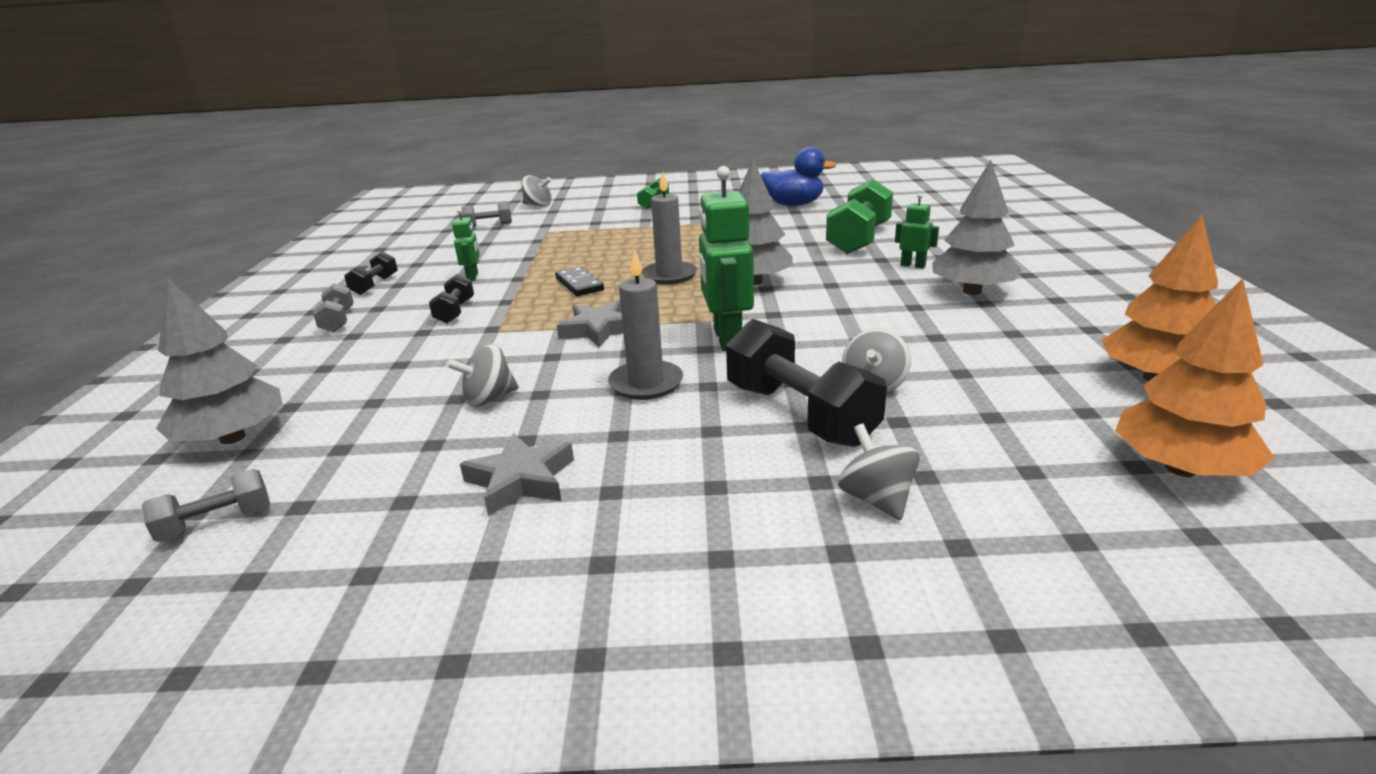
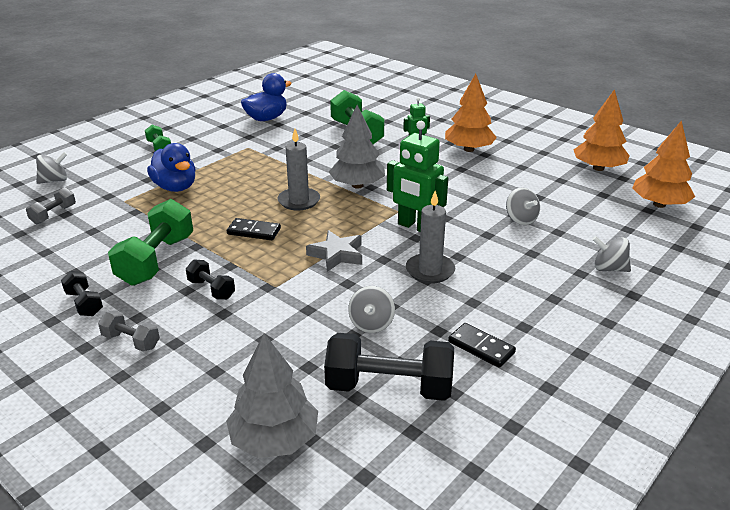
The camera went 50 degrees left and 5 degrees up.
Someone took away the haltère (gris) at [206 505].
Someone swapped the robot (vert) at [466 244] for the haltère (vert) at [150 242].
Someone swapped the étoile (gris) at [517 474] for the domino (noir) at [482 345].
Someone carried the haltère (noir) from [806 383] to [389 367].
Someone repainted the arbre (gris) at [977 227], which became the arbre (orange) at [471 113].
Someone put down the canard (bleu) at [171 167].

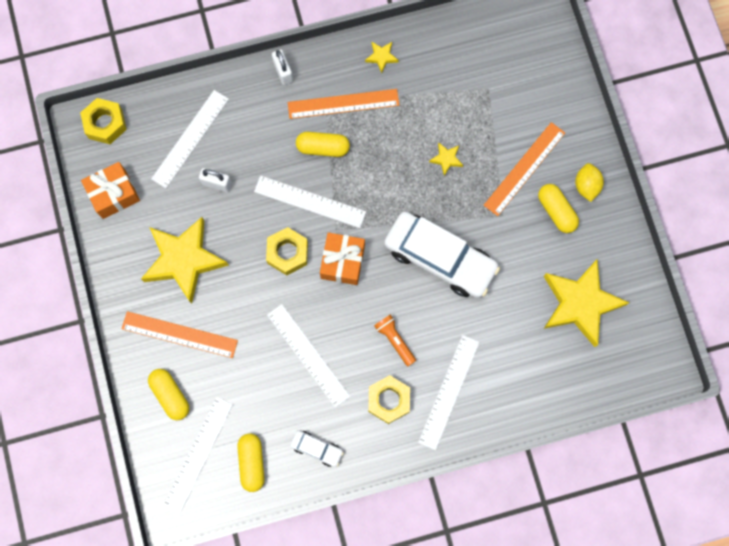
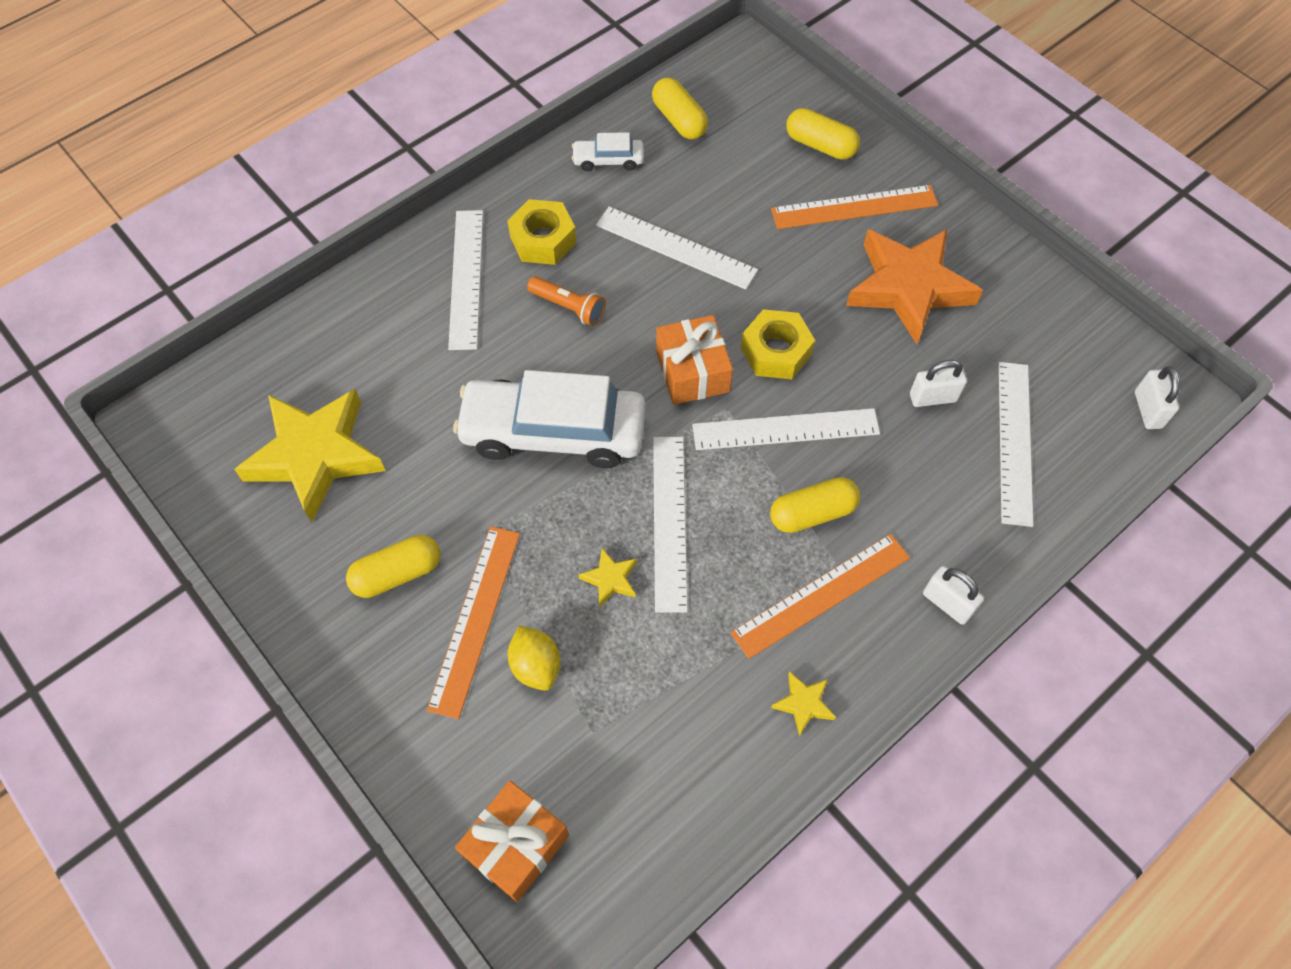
The camera went 155 degrees right and 15 degrees down.
Someone swapped the écrou (jaune) at [103 121] for the cadenas (blanc) at [1157 397].
Someone carried the cadeau (orange) from [110 190] to [512 841].
Someone repainted the étoile (jaune) at [185 260], which became the étoile (orange) at [914 286].
Someone carried the règle (blanc) from [198 455] to [670 525].
Someone rotated the gélule (jaune) at [558 208] by 60 degrees counterclockwise.
Someone carried the citron (jaune) from [589 182] to [534 658].

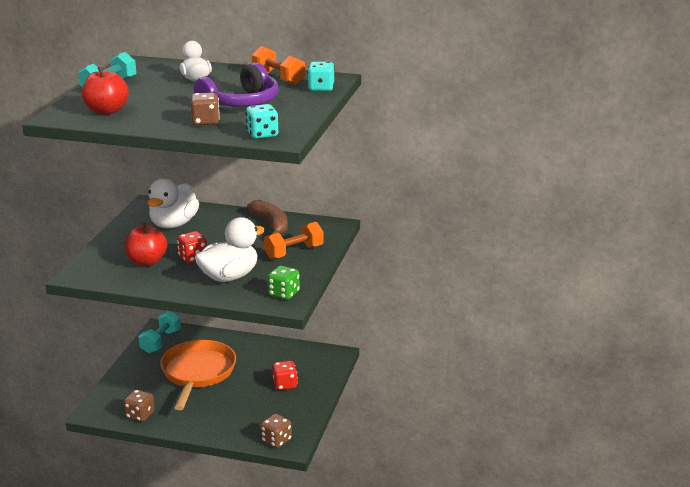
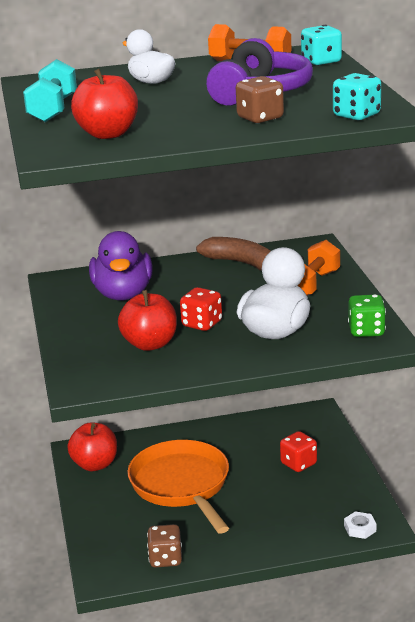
The camera went 25 degrees left and 0 degrees up.
Someone swapped the haltère (turquoise) at [160 332] for the pomme (rouge) at [92 446].
Someone repainted the canard (blanc) at [173 203], which became the canard (violet) at [121 265].
Someone swapped the dé (marron) at [276 431] for the écrou (blanc) at [360 525].

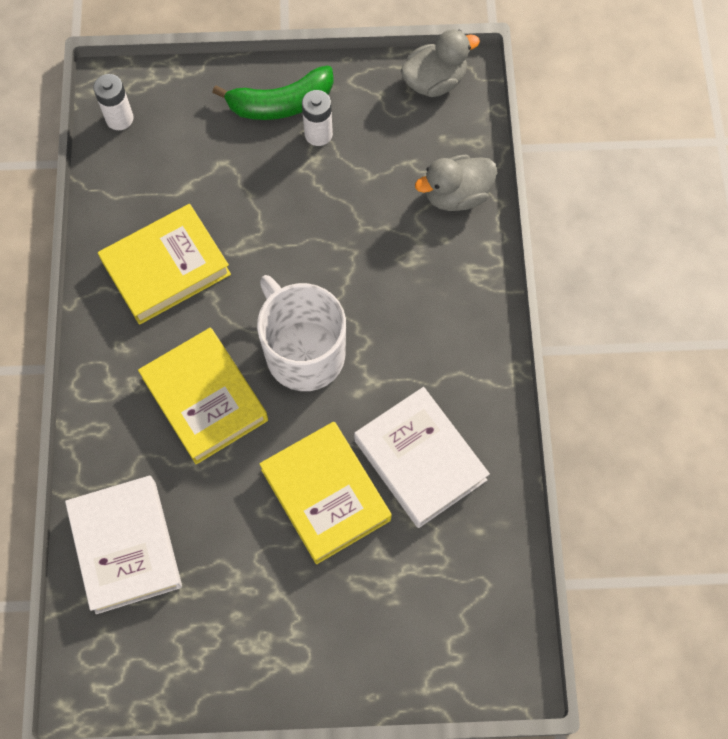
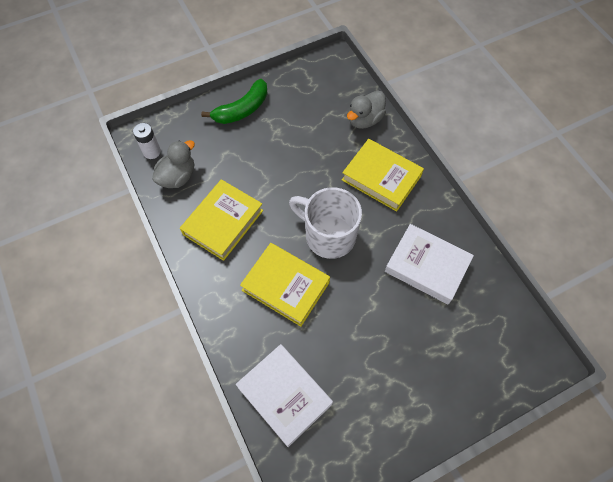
The camera went 25 degrees left and 5 degrees down.
Someone carried the livre (jaune) from [325 493] to [383 175].
Someone took away the pile (blanc) at [317 118].
Someone carried the canard (gris) from [440 63] to [173 164].

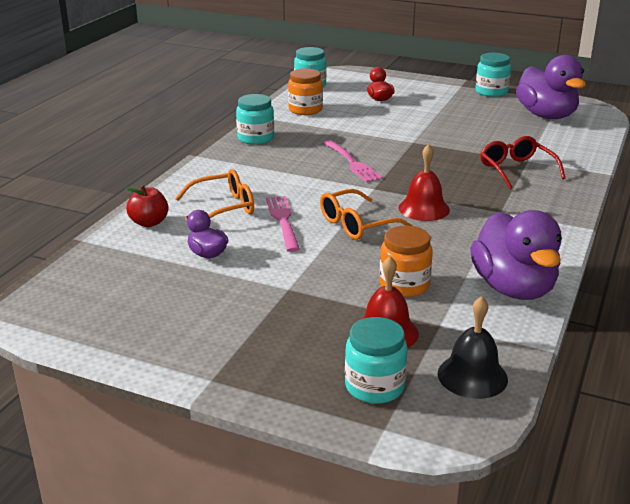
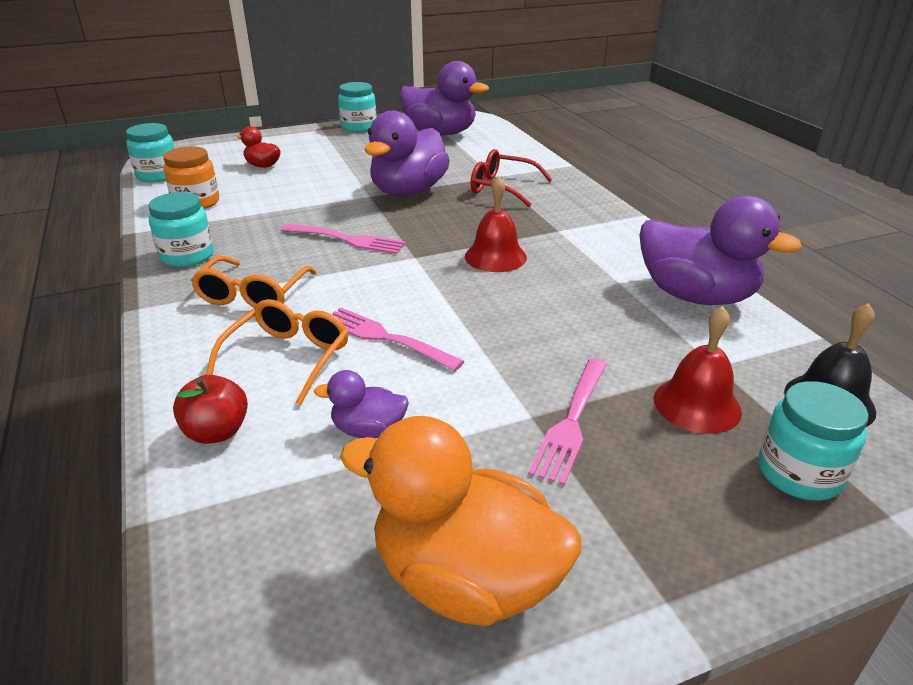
The camera went 45 degrees left and 5 degrees up.
Someone carried the lunettes (orange) from [366 214] to [254 282].
Someone took away the bocal (orange) at [406 261].
Someone put down the canard (orange) at [460 521].
Someone put down the canard (violet) at [407 154].
Someone put down the fourchette (rose) at [567 421].

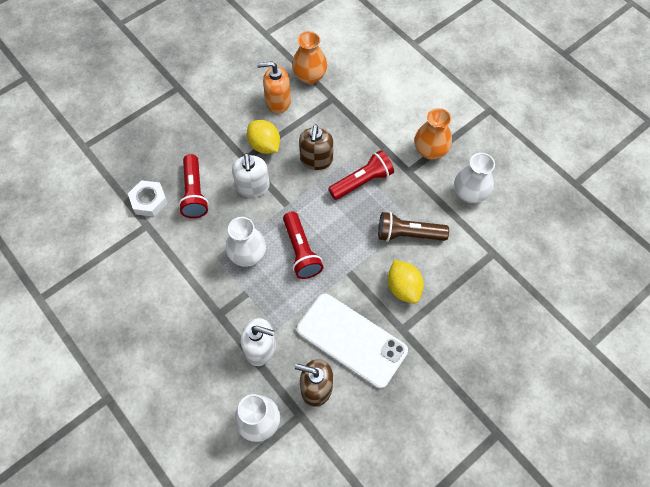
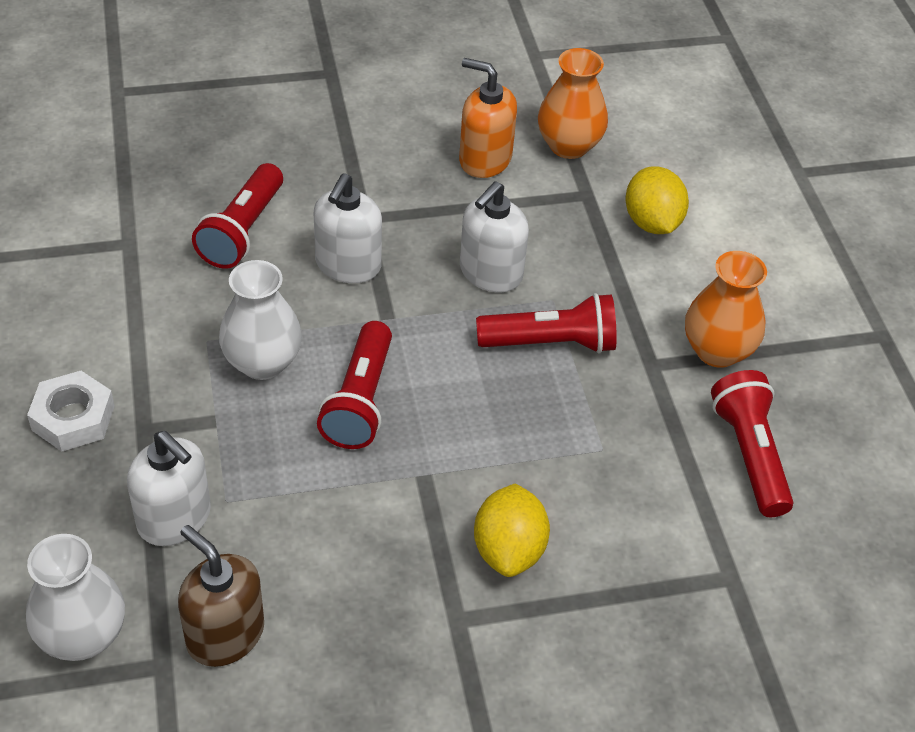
The camera went 25 degrees right and 15 degrees down.
Someone carried the écrou (blanc) from [148 198] to [71 411].
Someone carried the citron (jaune) from [263 137] to [657 200].
Someone took away the téléphone (blanc) at [352 340].
Someone repainted the distributeur de savon (marron) at [316 147], which became the distributeur de savon (blanc) at [494 236].
Someone took away the lampe de poche (marron) at [413 227].
Someone swapped the vase (blanc) at [474 178] for the lampe de poche (rouge) at [752 443].

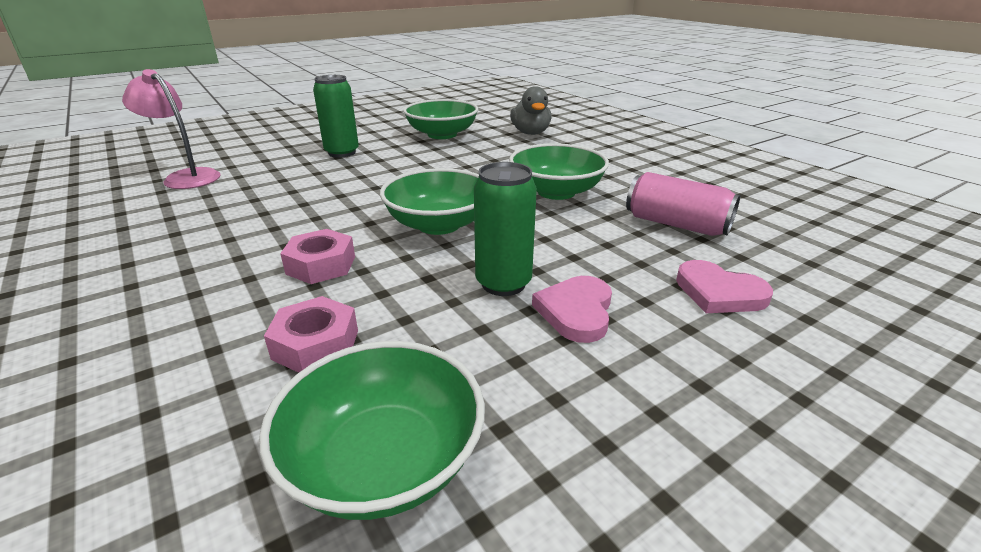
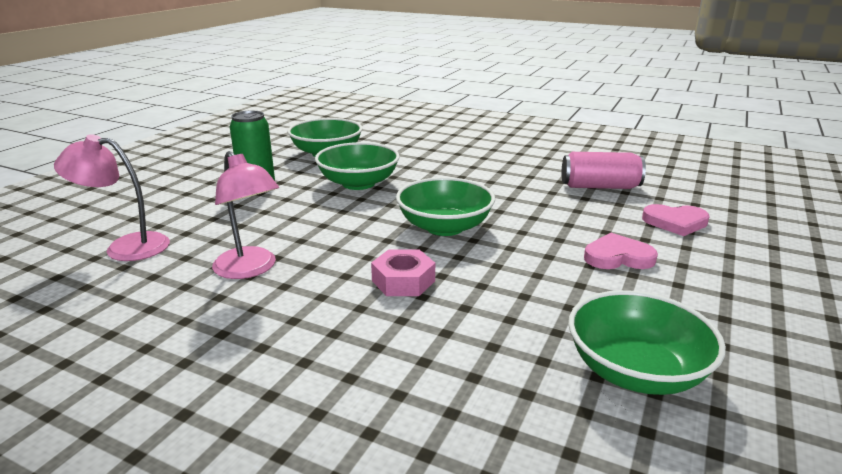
The camera went 30 degrees left and 5 degrees down.
Someone took away the écrou (rose) at [311 334].
Someone took away the canette (vert) at [505 229].
Someone carried the bol (vert) from [559 171] to [357 166].
Someone took away the canard (gris) at [530 110].
Someone rotated the cœur (rose) at [572 309] by 105 degrees clockwise.
Someone put down the lampe (rose) at [245 215].

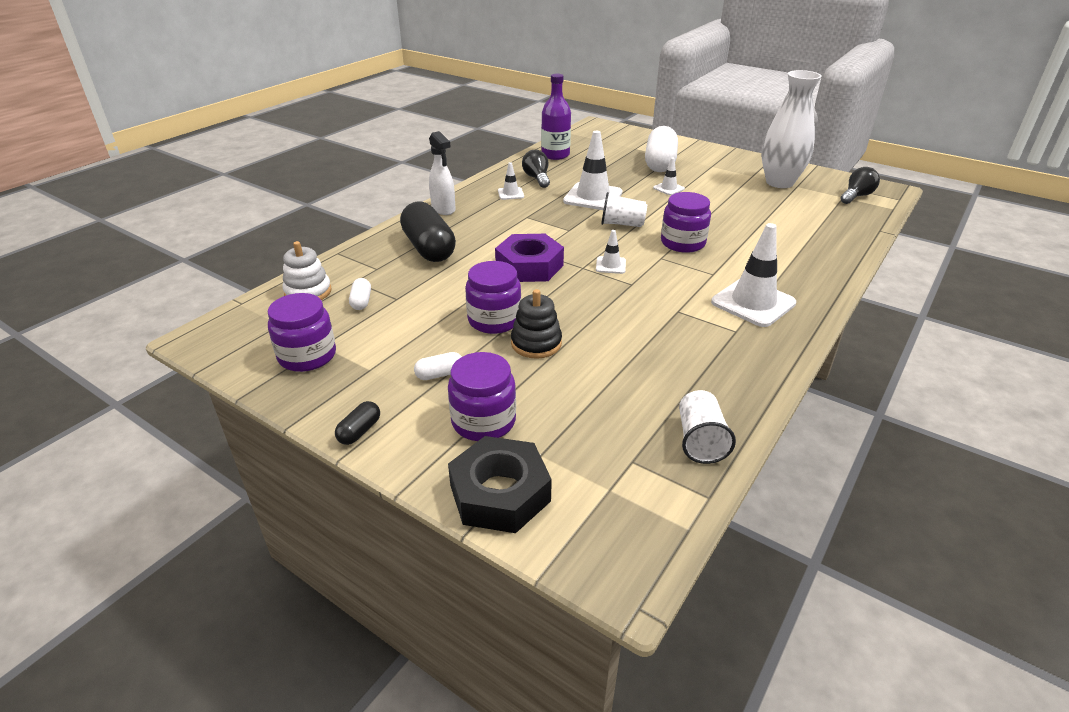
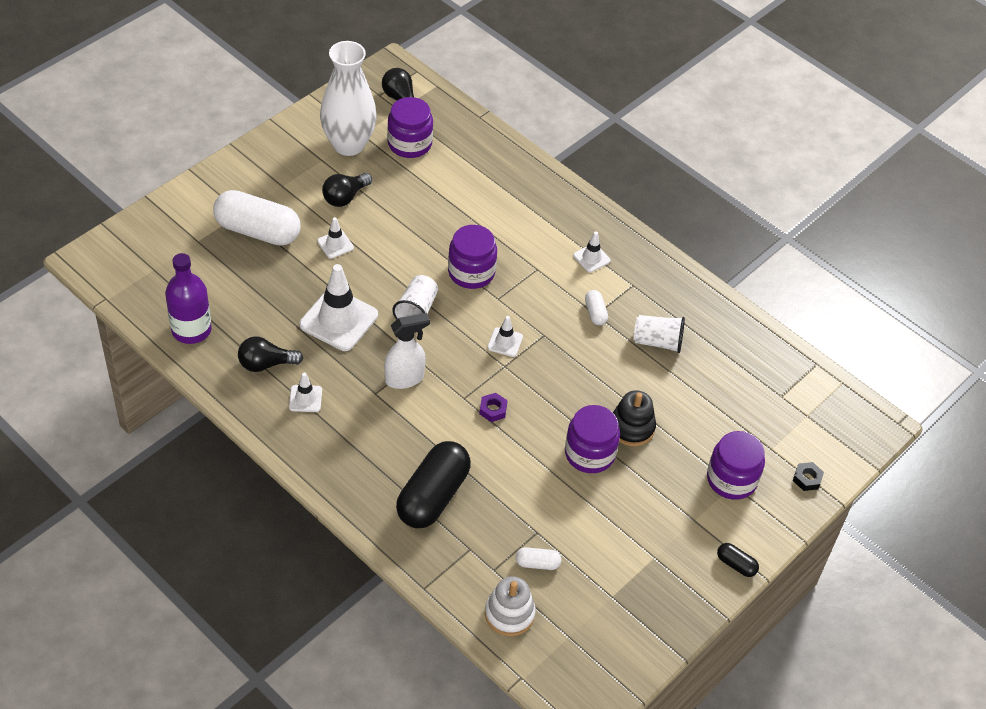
The camera went 85 degrees left and 15 degrees up.
Someone carried the bocal (violet) from [302 332] to [410 127].
Someone rotated the gélule (noir) at [428 231] by 45 degrees counterclockwise.
Someone carried the gélule (blanc) from [438 366] to [596 307].
Someone carried the vaporisateur (blanc) from [442 173] to [407 351].
Someone scaled the écrou (noir) at [500 484] by 0.41.
Someone scaled the écrou (violet) at [529 258] by 0.41.
Someone carried the gobelet (blanc) from [707 427] to [659 334].
Someone scaled the cône de chantier (blanc) at [753 275] by 0.49.
Someone put down the ampoule (noir) at [347 190].

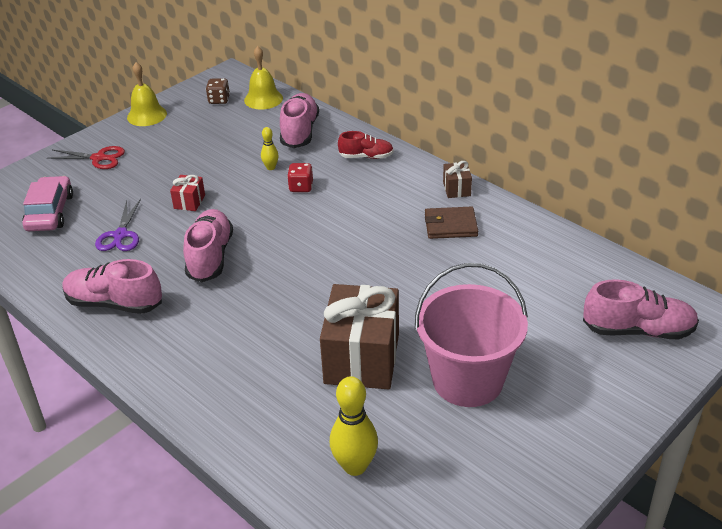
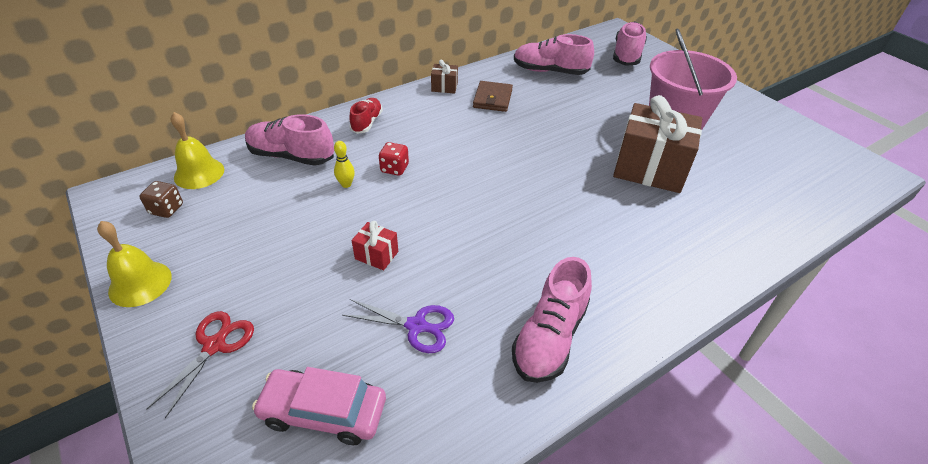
The camera went 80 degrees left and 5 degrees up.
Someone carried the chaussure (rose) from [208 245] to [554 54].
Someone took away the quille (jaune) at [354 426].

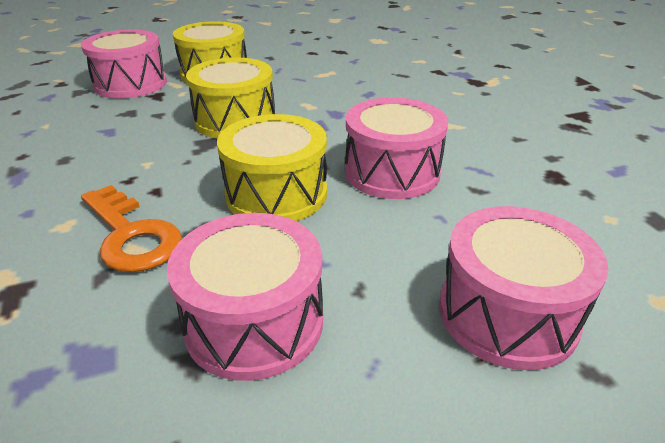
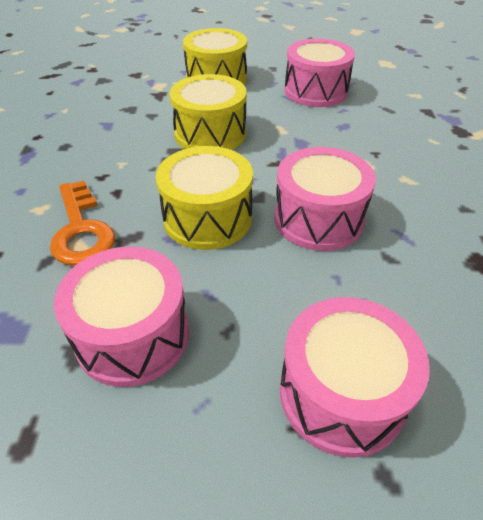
The camera went 20 degrees right and 10 degrees up.
Someone carried the tambour (rose) from [124 64] to [320 72].

